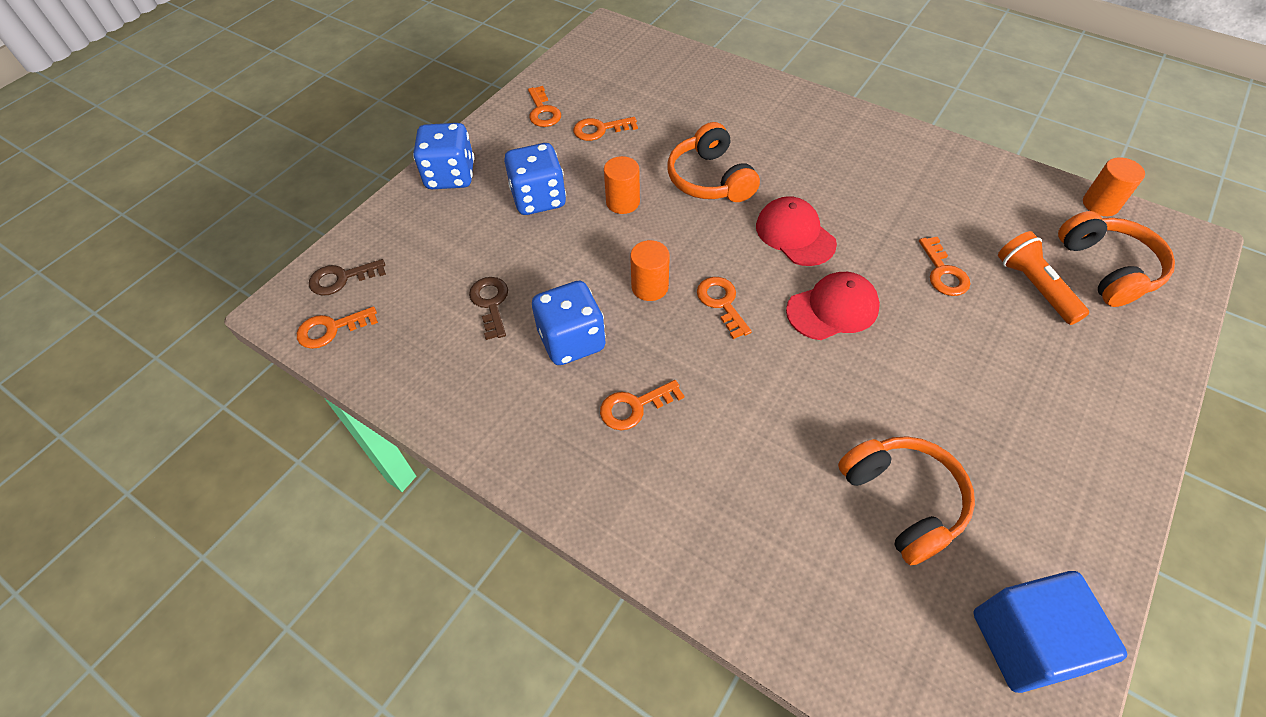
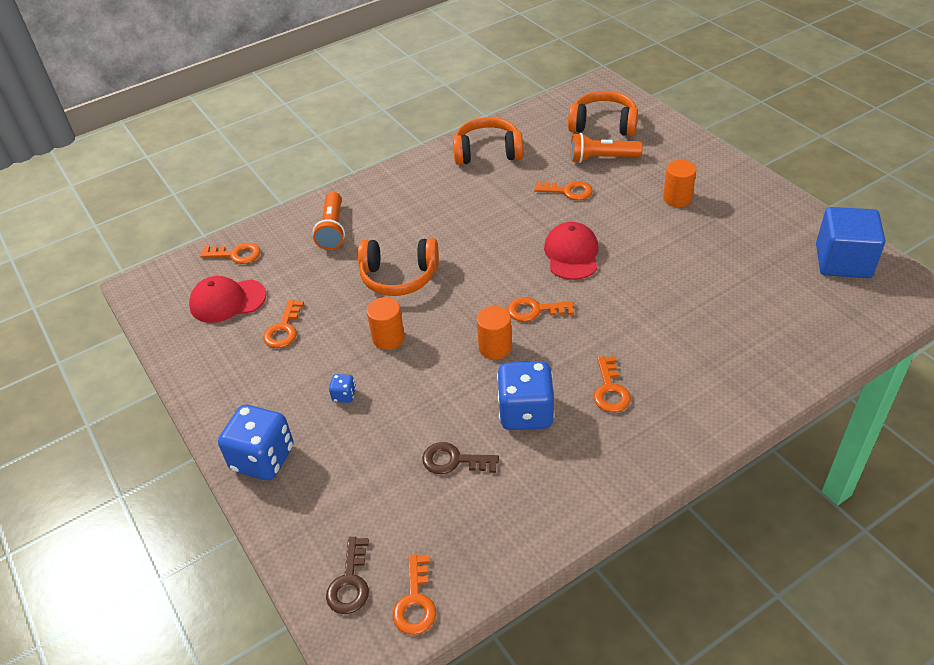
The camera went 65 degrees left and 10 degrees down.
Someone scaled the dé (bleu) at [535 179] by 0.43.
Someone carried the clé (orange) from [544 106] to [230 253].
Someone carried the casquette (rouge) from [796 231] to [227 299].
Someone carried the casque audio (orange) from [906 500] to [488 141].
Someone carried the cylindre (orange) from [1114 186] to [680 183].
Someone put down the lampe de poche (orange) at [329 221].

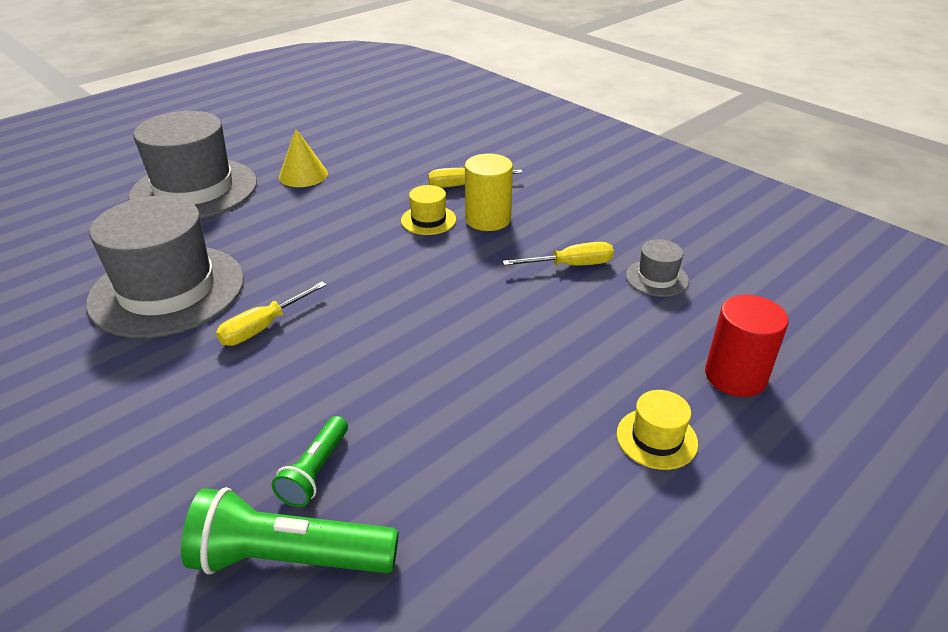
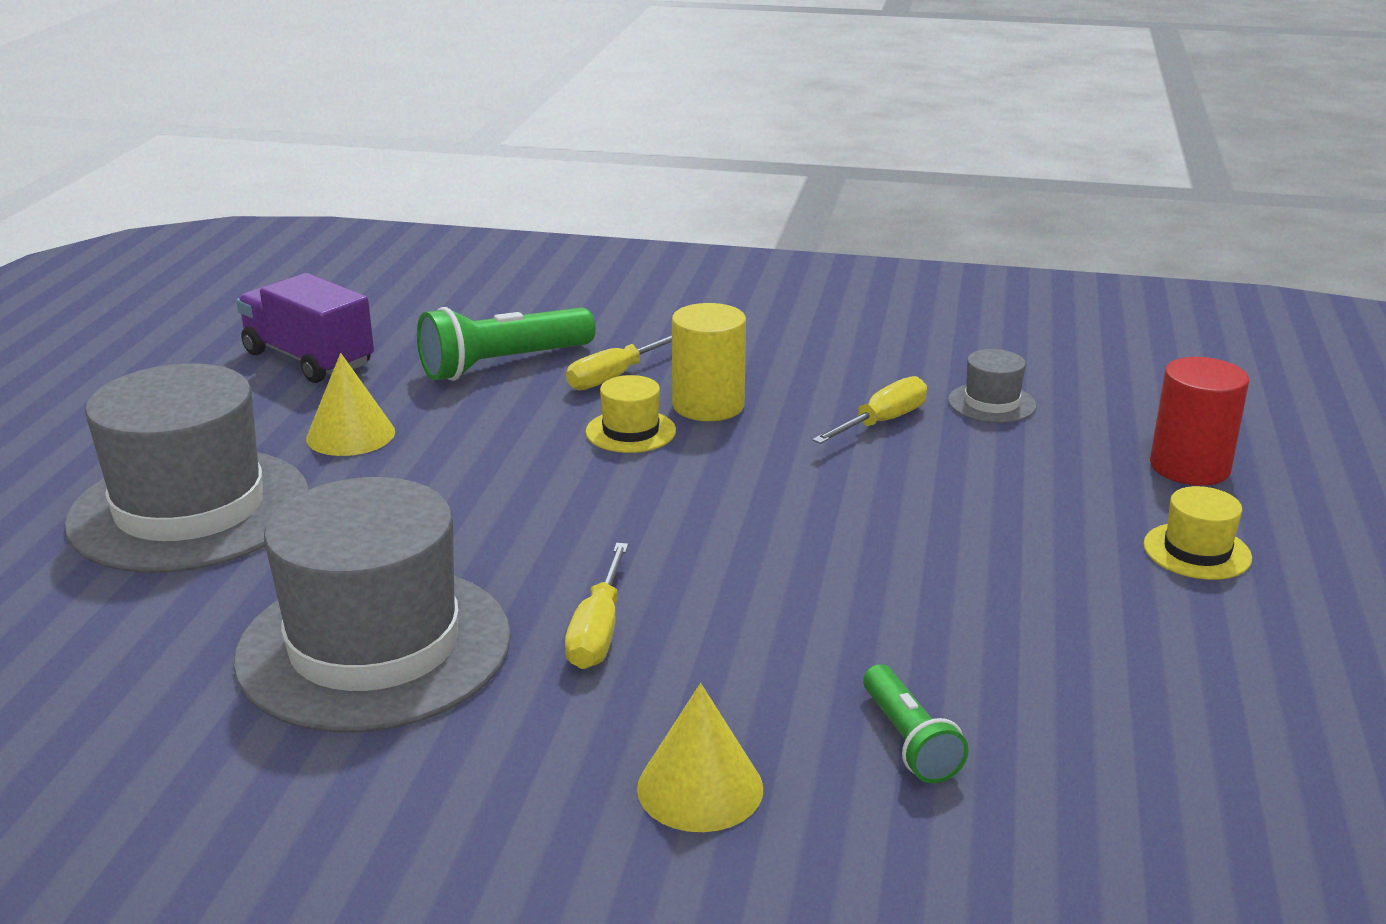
The camera went 35 degrees left and 10 degrees down.
Someone carried the lampe de poche (vert) from [290 530] to [506 344].
Someone put down the camion (violet) at [305 328].
Someone put down the cône (jaune) at [700 757].

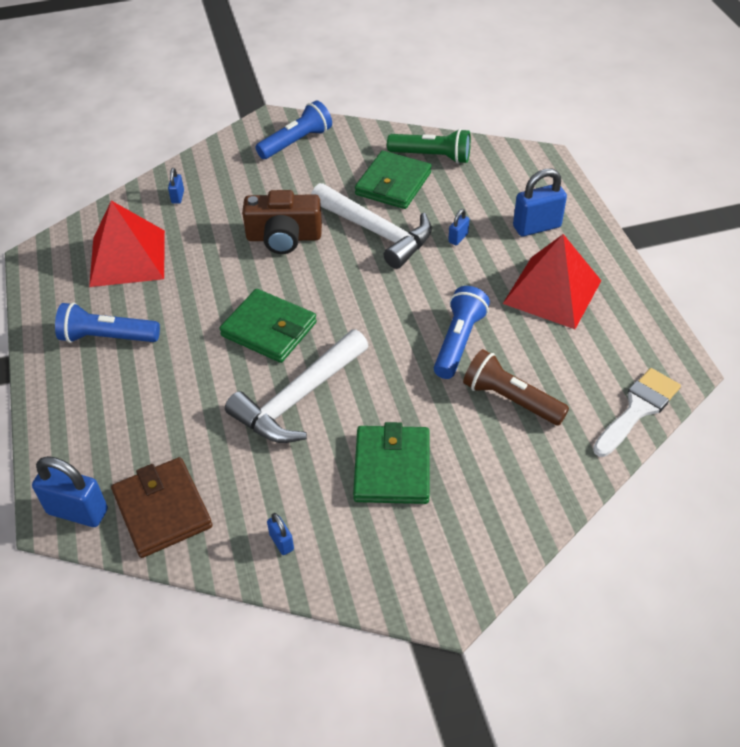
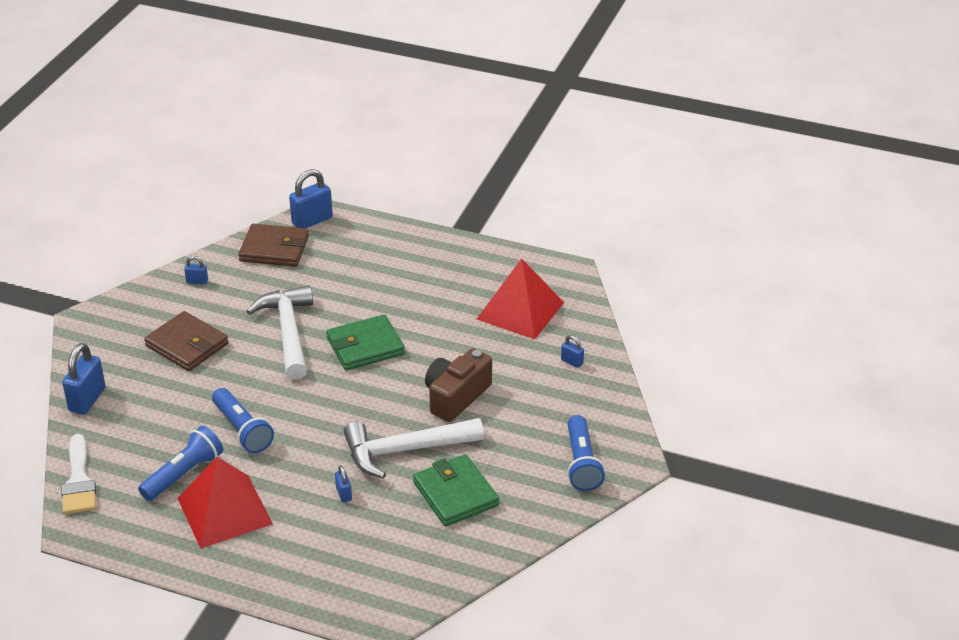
The camera went 125 degrees right and 10 degrees down.
Someone carried the lampe de poche (bleu) from [107 323] to [180 463].
Someone repainted the portefeuille (vert) at [391 463], which became the portefeuille (marron) at [186 341].
Someone took away the lampe de poche (vert) at [429 146].
Someone took away the lampe de poche (marron) at [516 387].
Someone carried the cadenas (bleu) from [540 202] to [83 378].

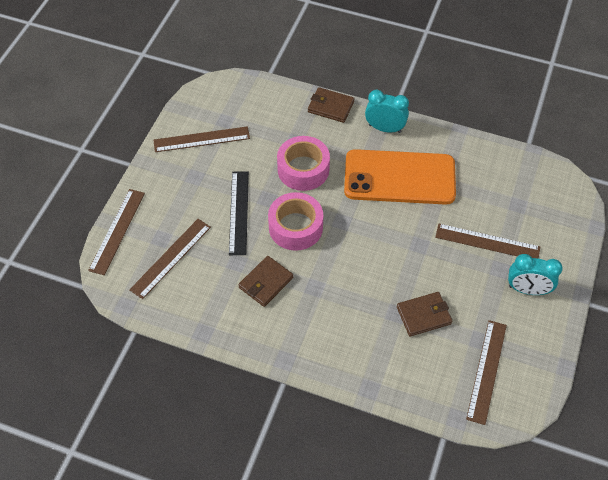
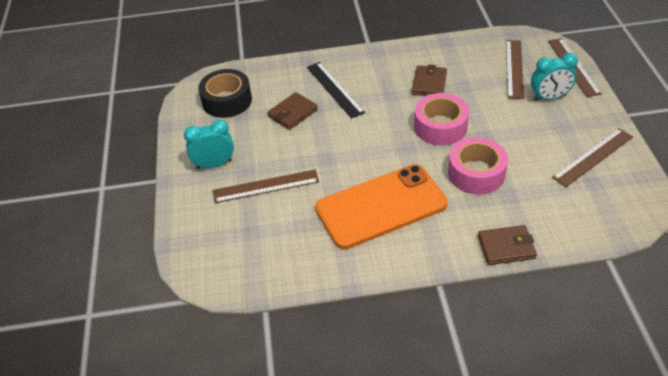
The camera went 155 degrees right and 10 degrees down.
Someone carried the règle (noir) from [239 213] to [336 90].
Someone carried the réveil (turquoise) from [387 111] to [554 77].
Someone swapped the règle (marron) at [486 372] for the ruban adhésif (noir) at [225 93].

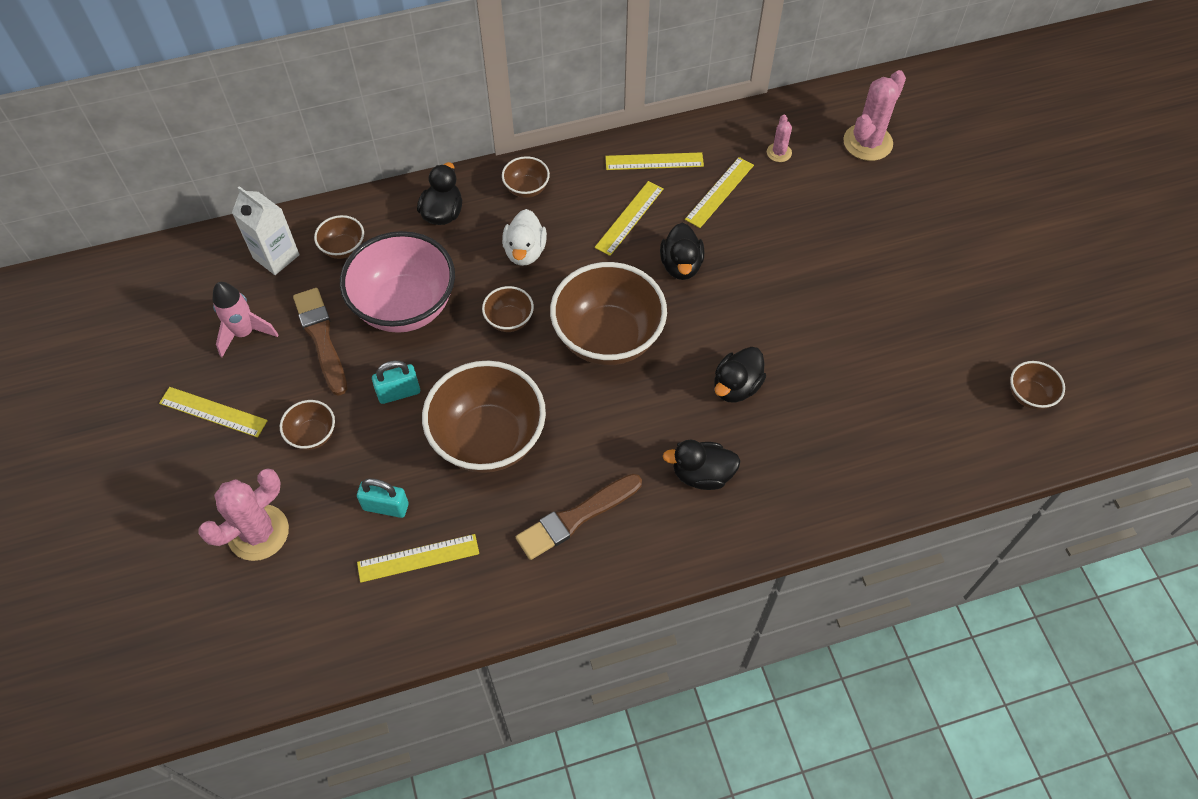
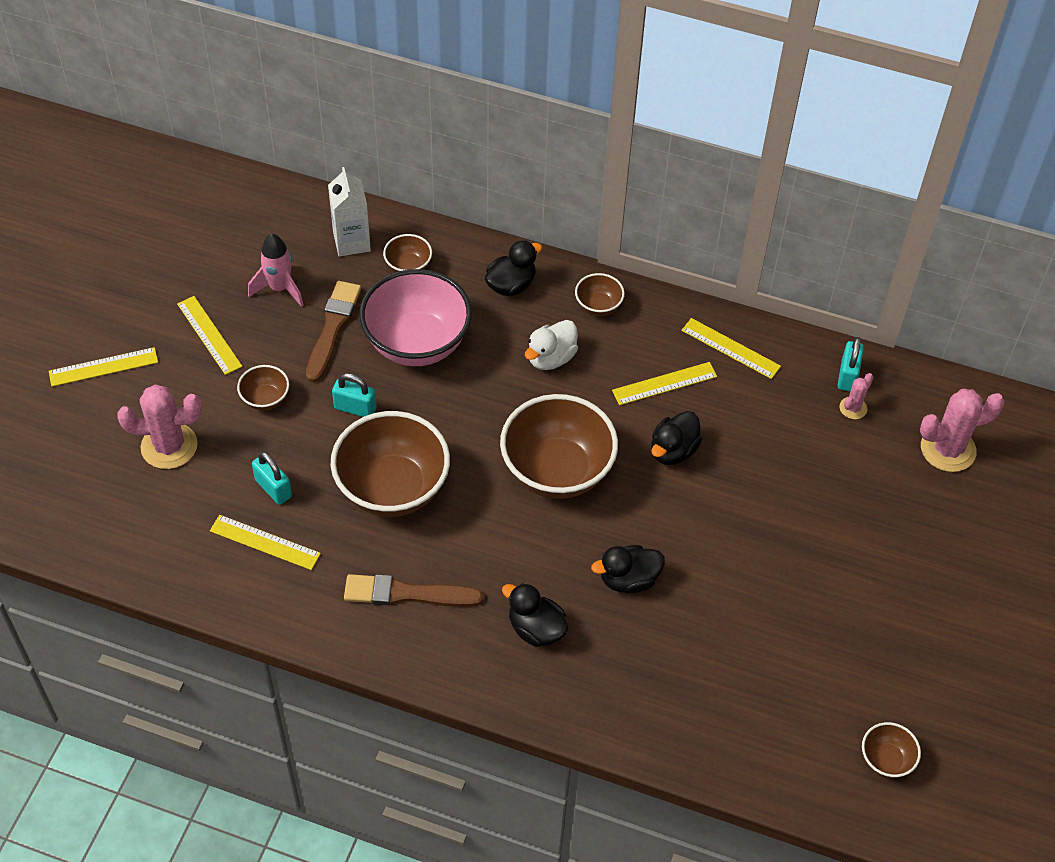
The camera went 35 degrees right and 5 degrees down.
Someone took away the bol (marron) at [508 309].
Someone carried the règle (jaune) from [719 192] to [103 367].
Someone put down the cadenas (turquoise) at [850 364].

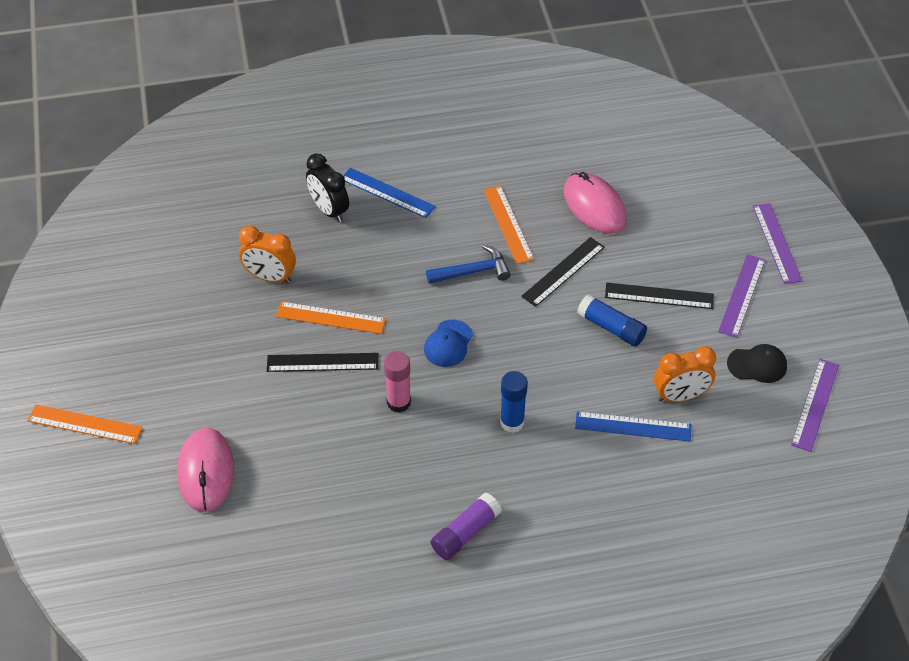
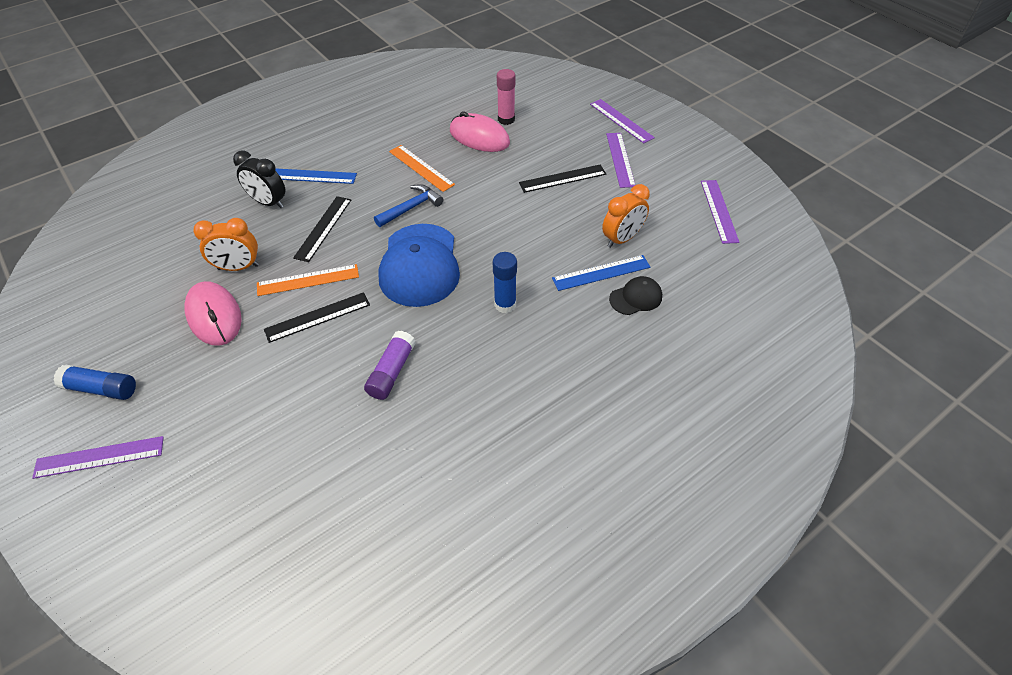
The camera went 25 degrees left and 0 degrees up.
Someone repainted the règle (orange) at [85 424], which became the règle (violet) at [98 457].
Someone carried the souris (rose) from [205 470] to [213 313].
Someone carried the bâton de colle (rose) from [397 382] to [506 97].
Someone scaled the casquette (bleu) at [448 343] by 2.09.
Someone carried the bâton de colle (violet) from [466 526] to [390 365].
Someone carried the règle (noir) from [563 272] to [322 229].
Someone carried the bâton de colle (bleu) from [612 320] to [94 382].
Someone carried the casquette (noir) from [757 363] to [635 295].

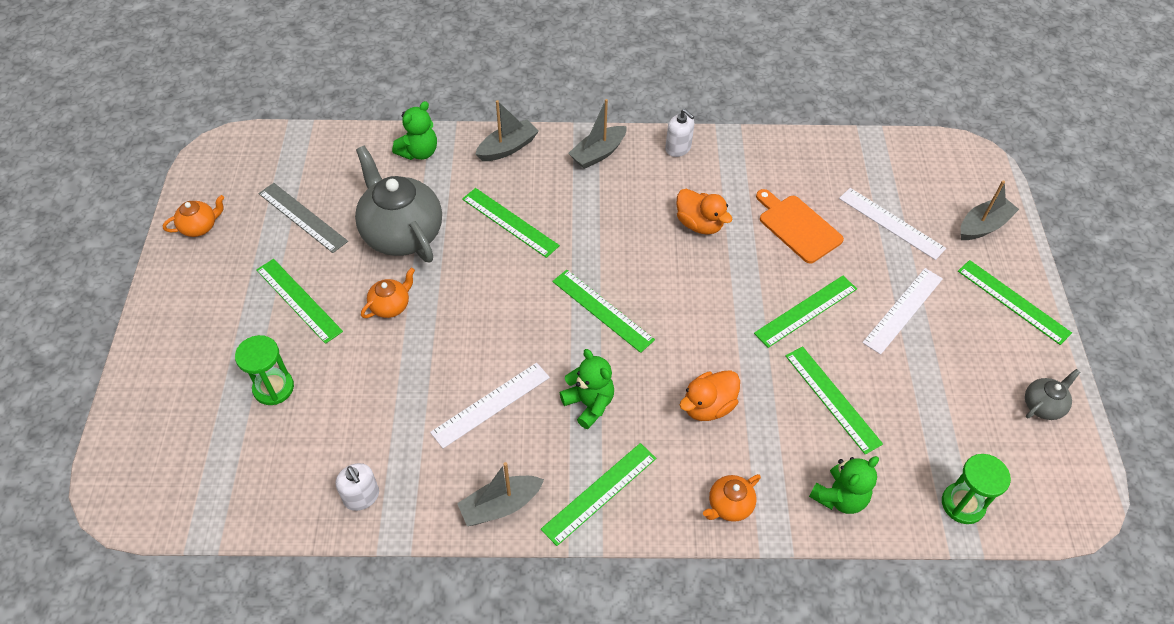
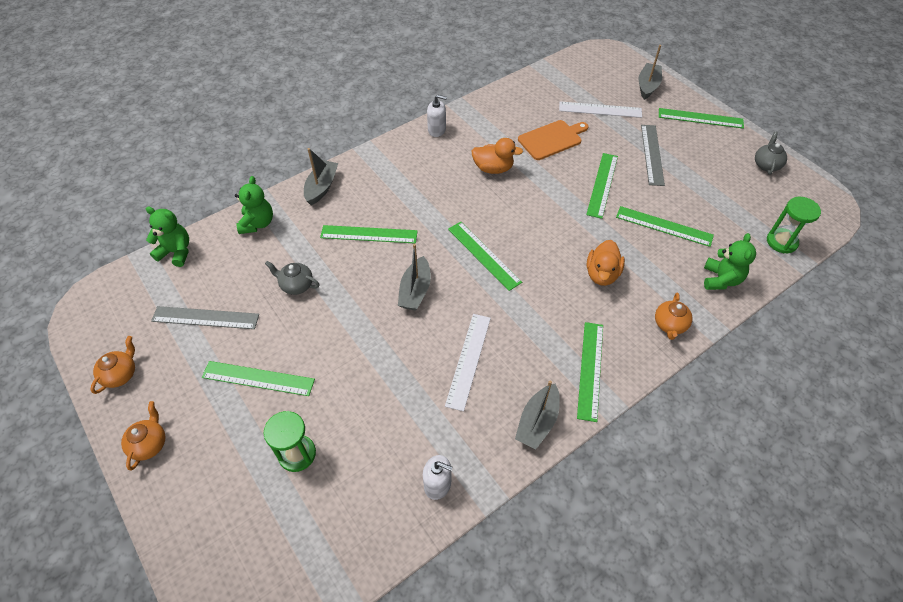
The camera went 35 degrees left and 0 degrees up.
Someone scaled the théière (gris) at [398 204] by 0.46.
Someone carried the théière (orange) from [388 293] to [143 436].
Someone rotated the règle (vert) at [603 311] by 45 degrees clockwise.
Someone carried the ours en peluche (vert) from [587 389] to [167 236].
Someone carried the bateau (gris) from [597 134] to [414 277].
Someone rotated the planche à découper (orange) at [800 226] by 135 degrees clockwise.
Someone repainted the règle (blanc) at [902 311], which became the règle (gris) at [653 155].

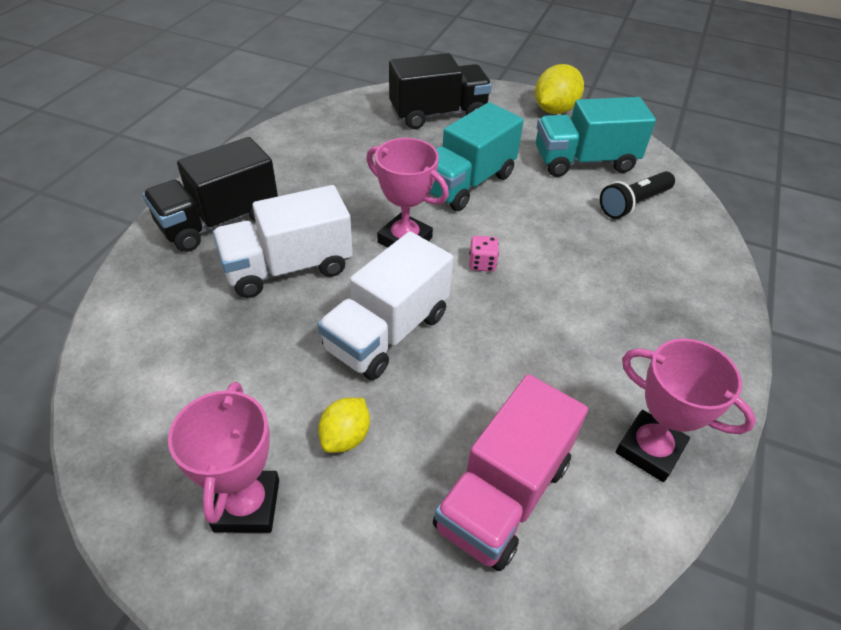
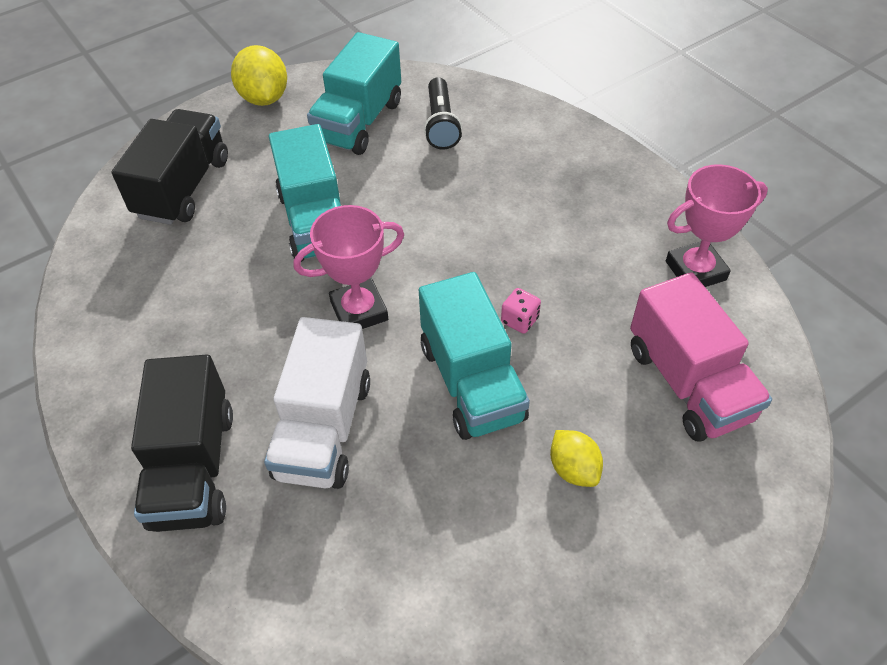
The camera went 55 degrees left and 5 degrees up.
Someone took away the trophée (rose) at [223 457].
Someone repainted the camion (blanc) at [385 305], which became the camion (turquoise) at [474 356].
Someone carried the dé (rose) from [484 254] to [521 311].

